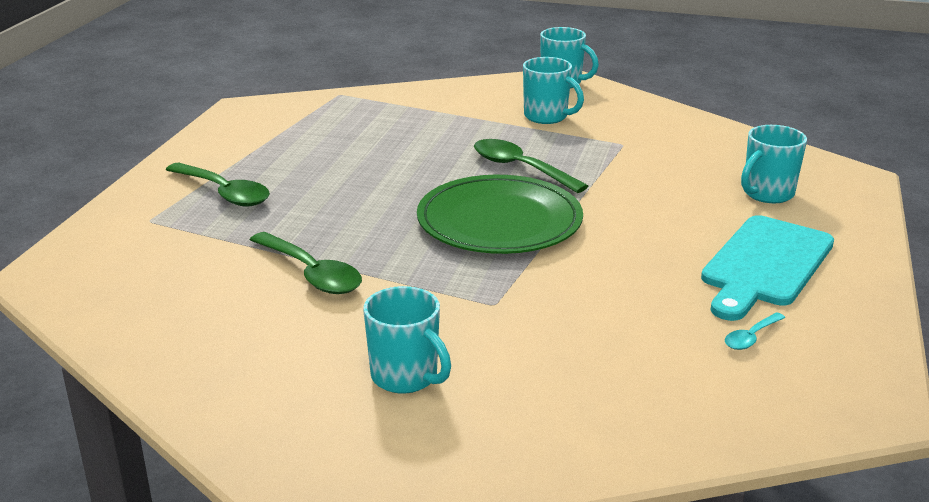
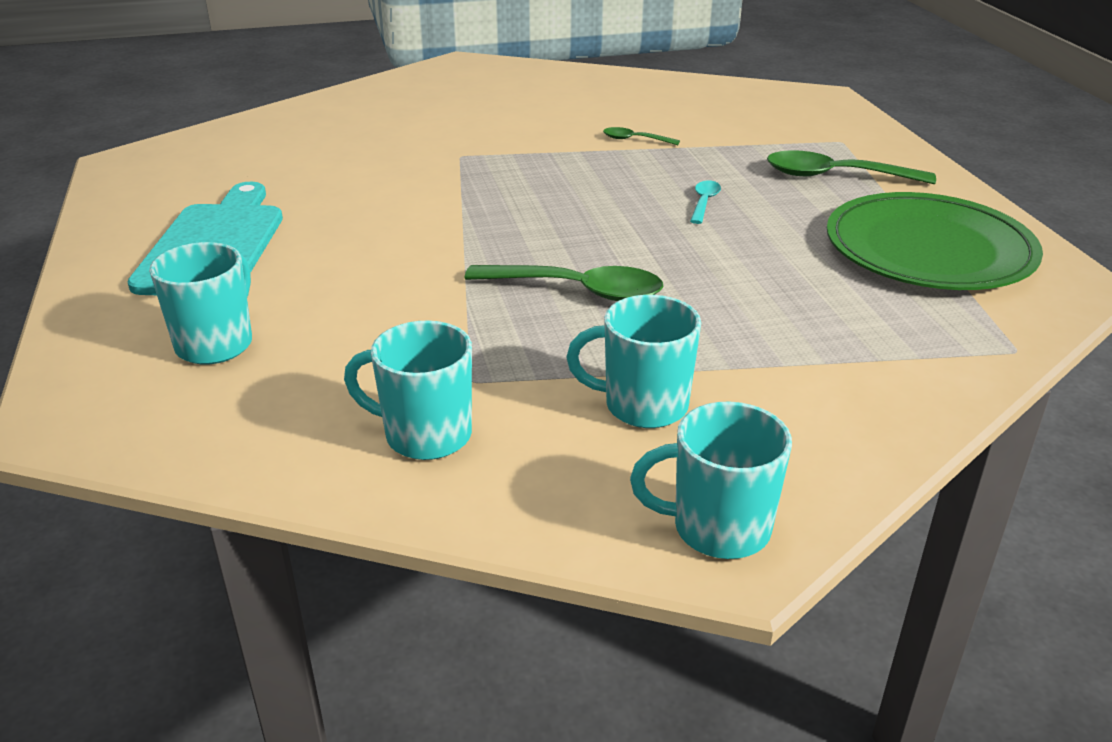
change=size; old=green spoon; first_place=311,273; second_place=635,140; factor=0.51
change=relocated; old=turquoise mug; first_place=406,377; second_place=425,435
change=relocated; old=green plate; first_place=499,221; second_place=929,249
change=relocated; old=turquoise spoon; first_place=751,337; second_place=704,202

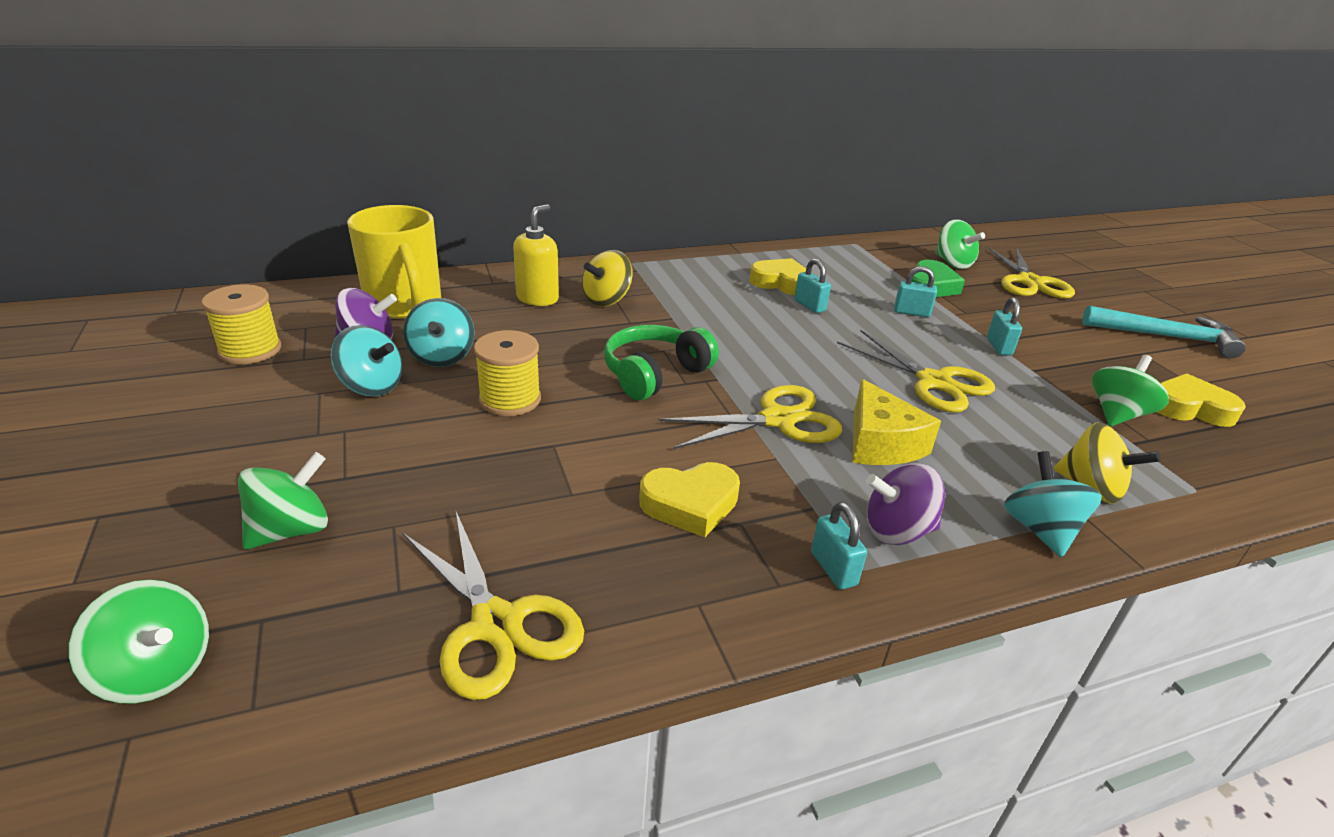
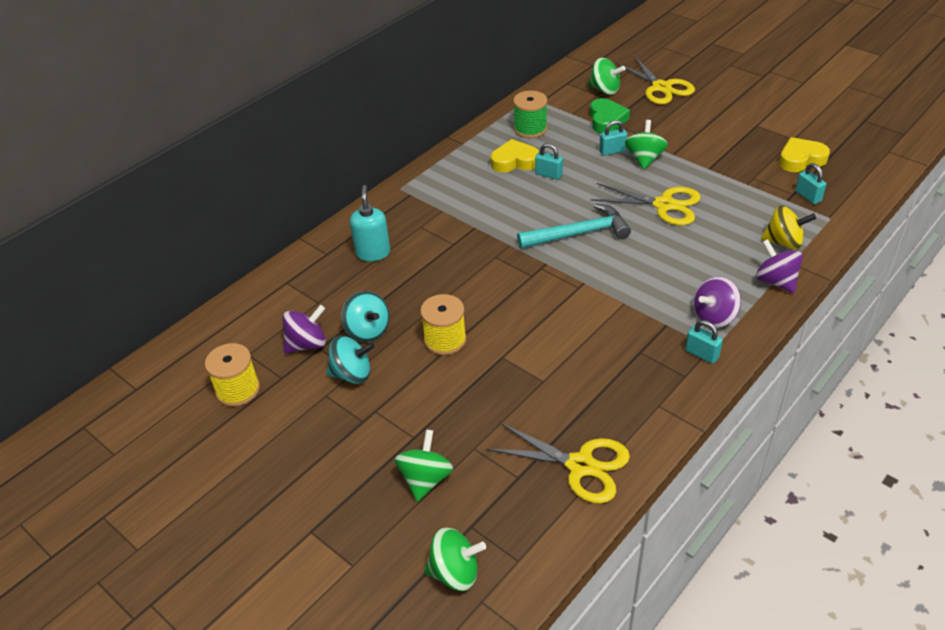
change=missing; old=yellow mug; first_place=404,305
change=colour; old=yellow soap dispenser; new=turquoise soap dispenser; first_place=537,298; second_place=373,253
change=missing; old=yellow spinning top; first_place=607,300
change=missing; old=green headphones; first_place=655,374
change=missing; old=yellow heart; first_place=690,504
change=missing; old=yellow scissors; first_place=778,420
change=missing; old=yellow cheese; first_place=880,443
change=relocated; old=turquoise padlock; first_place=999,347; second_place=808,196
change=colour; old=turquoise spinning top; new=purple spinning top; first_place=1040,529; second_place=775,281
change=relocated; old=turquoise hammer; first_place=1166,337; second_place=579,233
change=relocated; old=green spinning top; first_place=1117,414; second_place=644,159
change=appeared; new=green spool; second_place=530,129

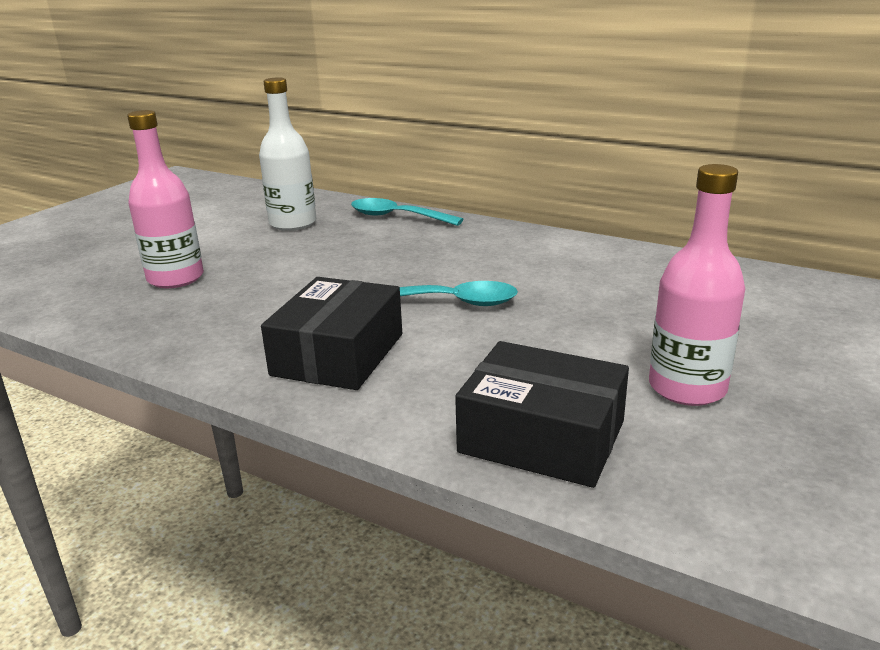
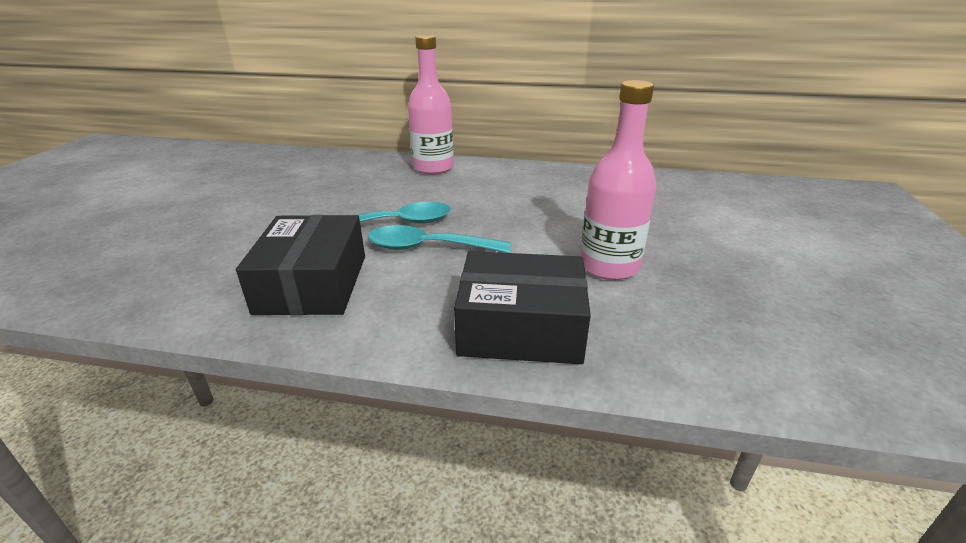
change=relocated; old=pink bottle; first_place=175,278; second_place=433,168
change=missing; old=white bottle; first_place=293,223
change=relocated; old=turquoise spoon; first_place=397,217; second_place=428,247

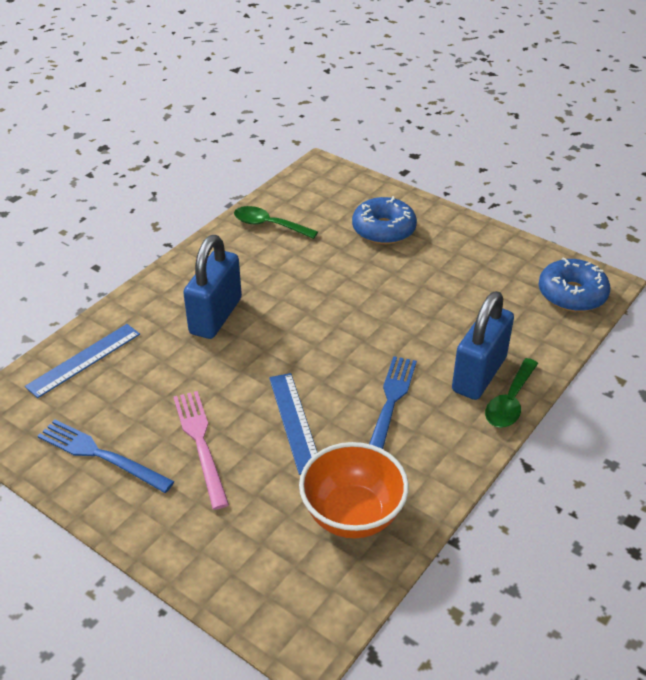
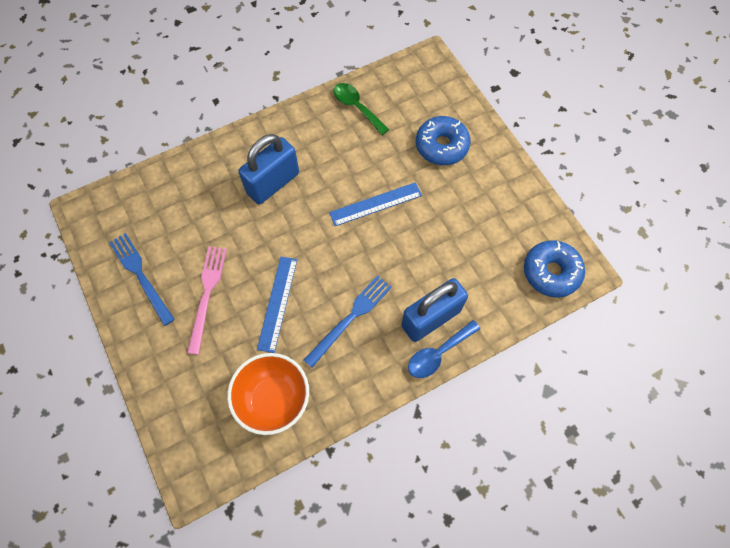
change=relocated; old=blue ruler; first_place=84,360; second_place=375,204
change=colour; old=green spoon; new=blue spoon; first_place=510,401; second_place=438,353

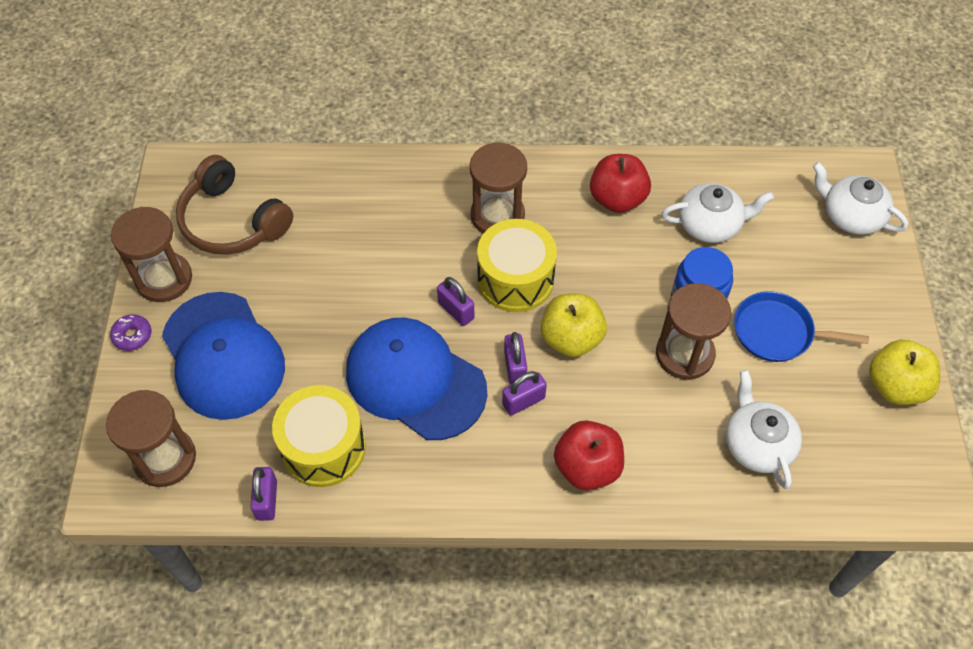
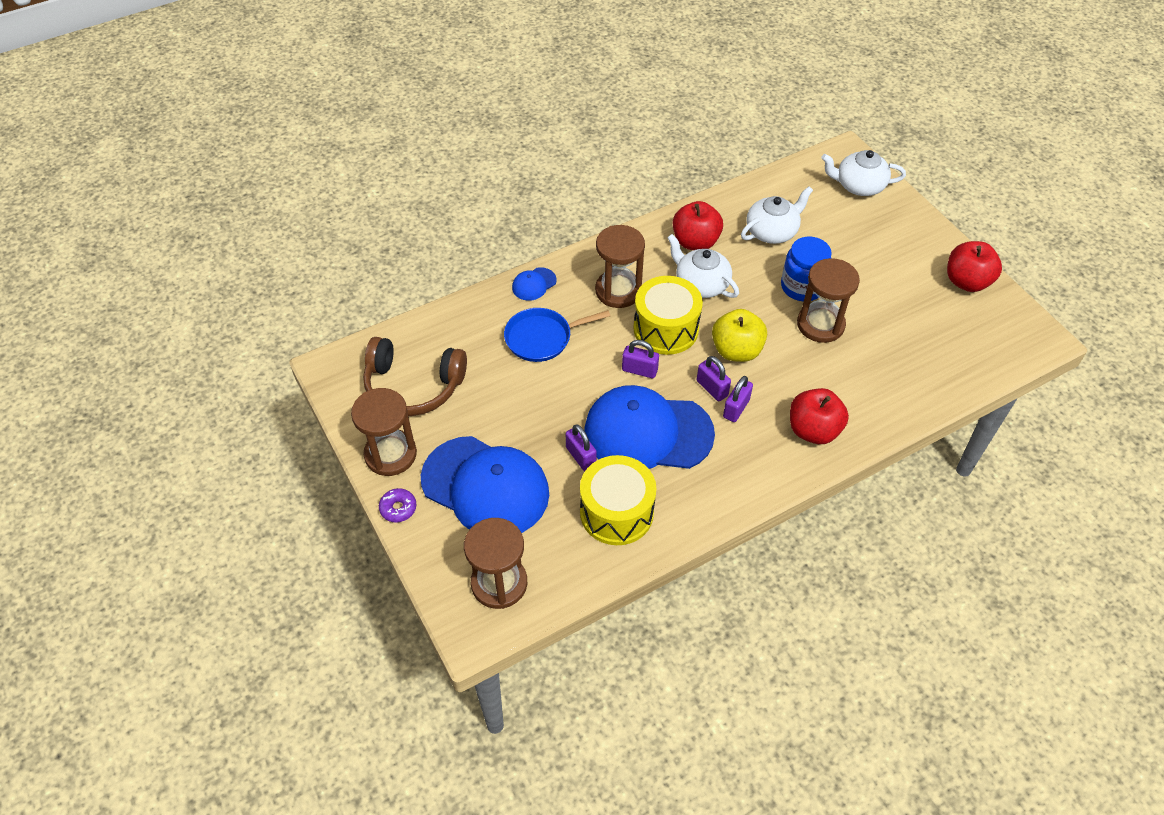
change=relocated; old=purple padlock; first_place=267,500; second_place=580,456
change=relocated; old=white teapot; first_place=757,444; second_place=701,284
change=relocated; old=blue pan; first_place=777,332; second_place=542,338
change=colour; old=yellow apple; new=red apple; first_place=895,386; second_place=966,282
change=appeared; new=blue cap; second_place=534,284

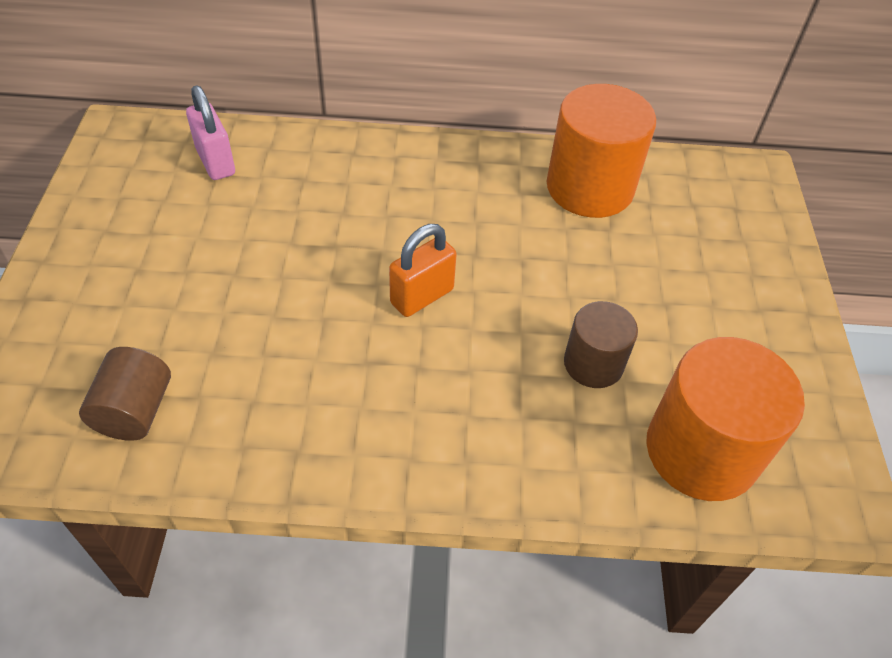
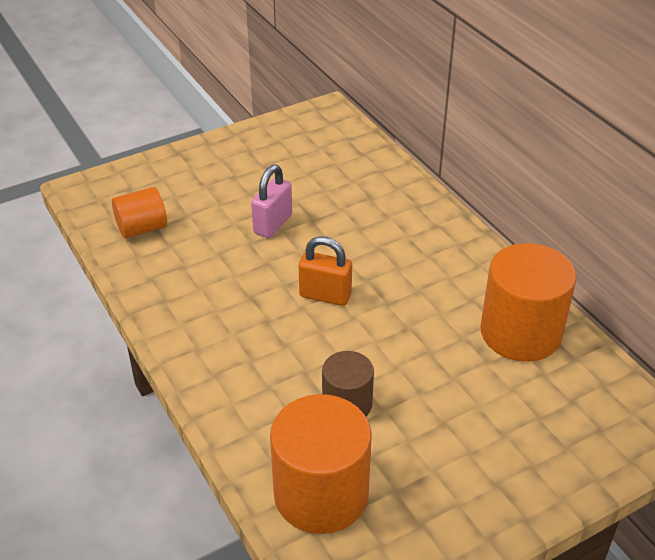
change=colour; old=brown cylinder; new=orange cylinder; first_place=135,411; second_place=142,228
change=relocated; old=pink padlock; first_place=216,162; second_place=273,224

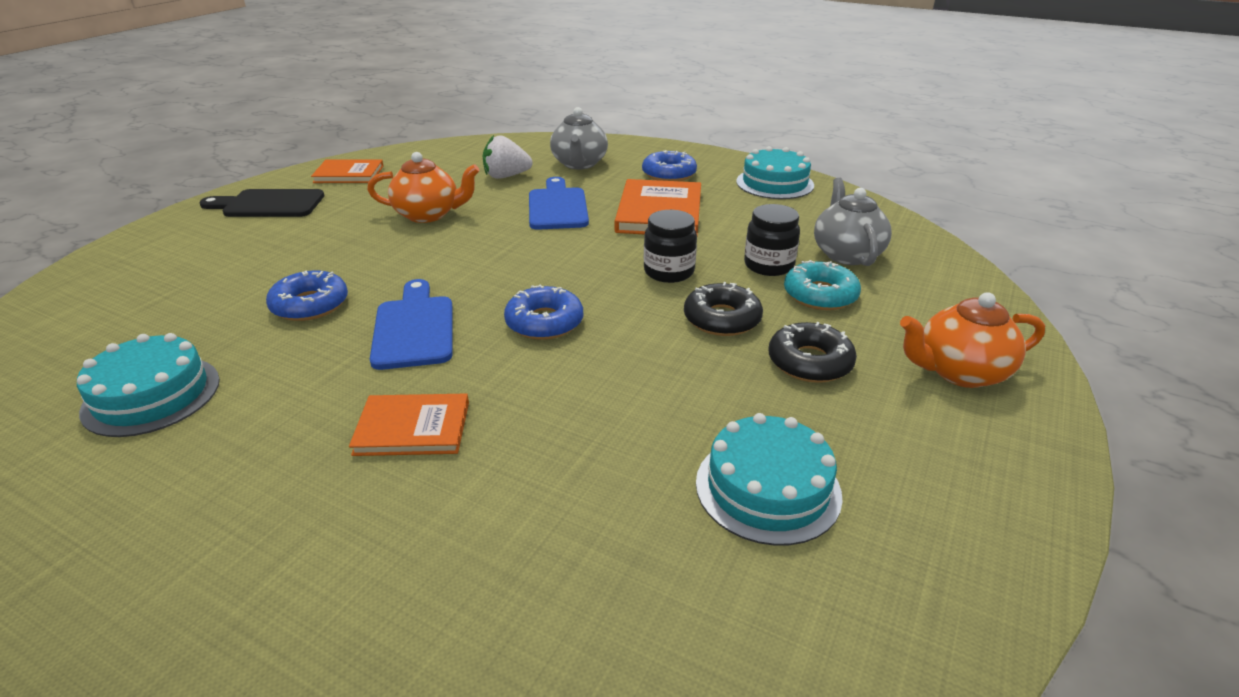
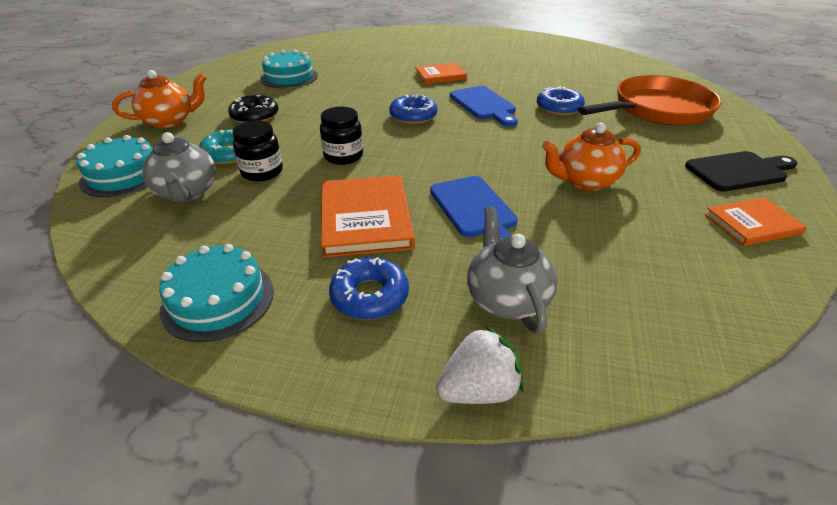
change=relocated; old=turquoise cake; first_place=152,395; second_place=124,175
change=relocated; old=white strawberry; first_place=506,176; second_place=478,390
change=missing; old=black donut; first_place=722,319
change=appeared; new=orange pan; second_place=657,110

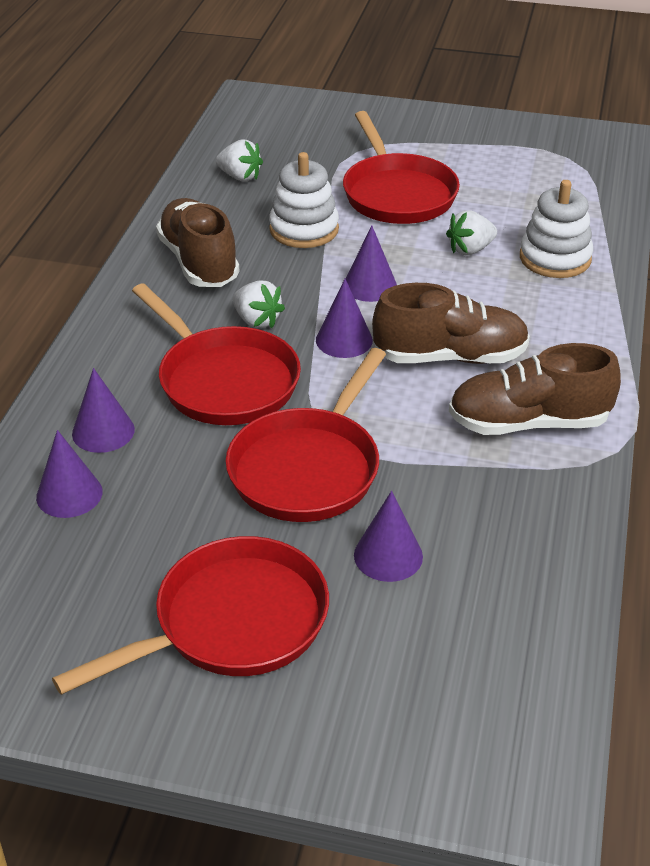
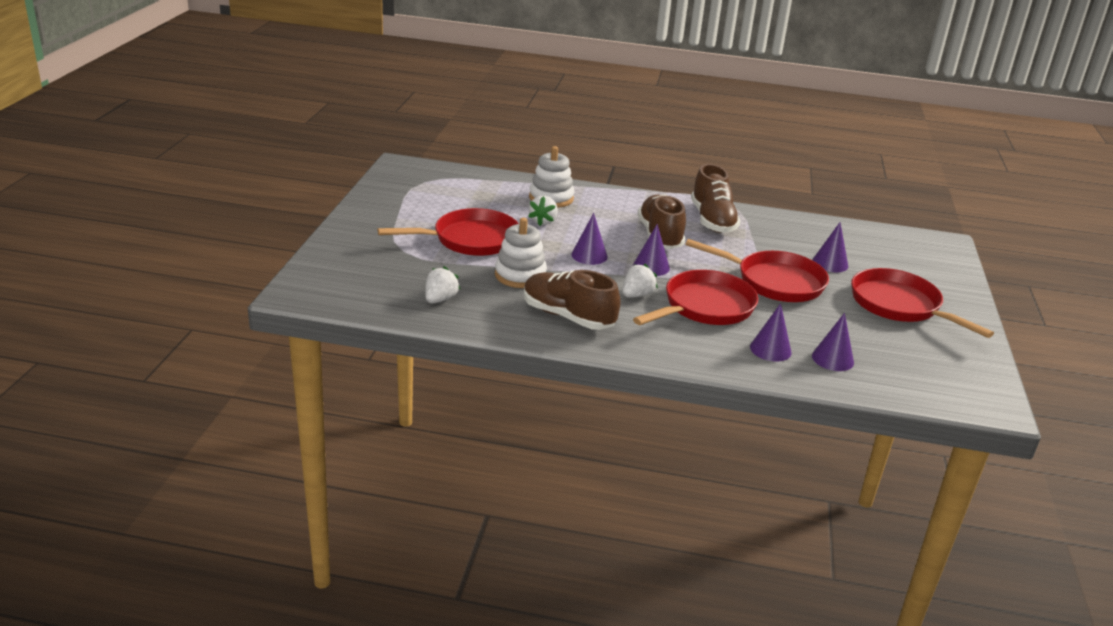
change=spun; old=brown shoe; first_place=199,262; second_place=568,317; degrees=60
change=spun; old=white strawberry; first_place=470,249; second_place=543,221; degrees=45

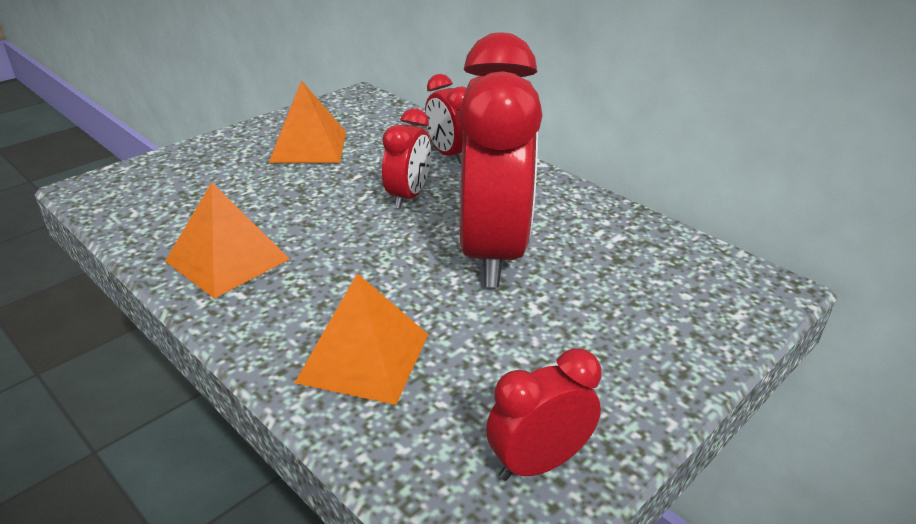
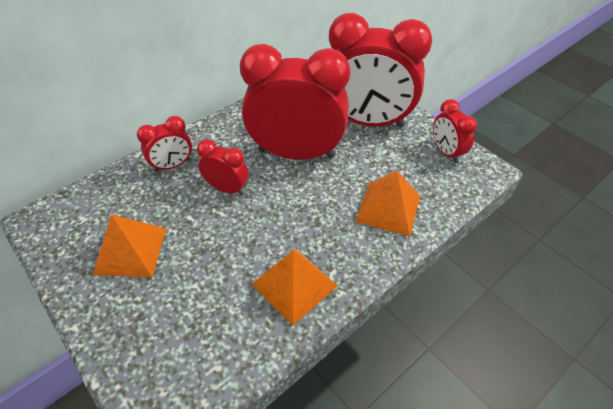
change=appeared; new=red clock; second_place=368,122

